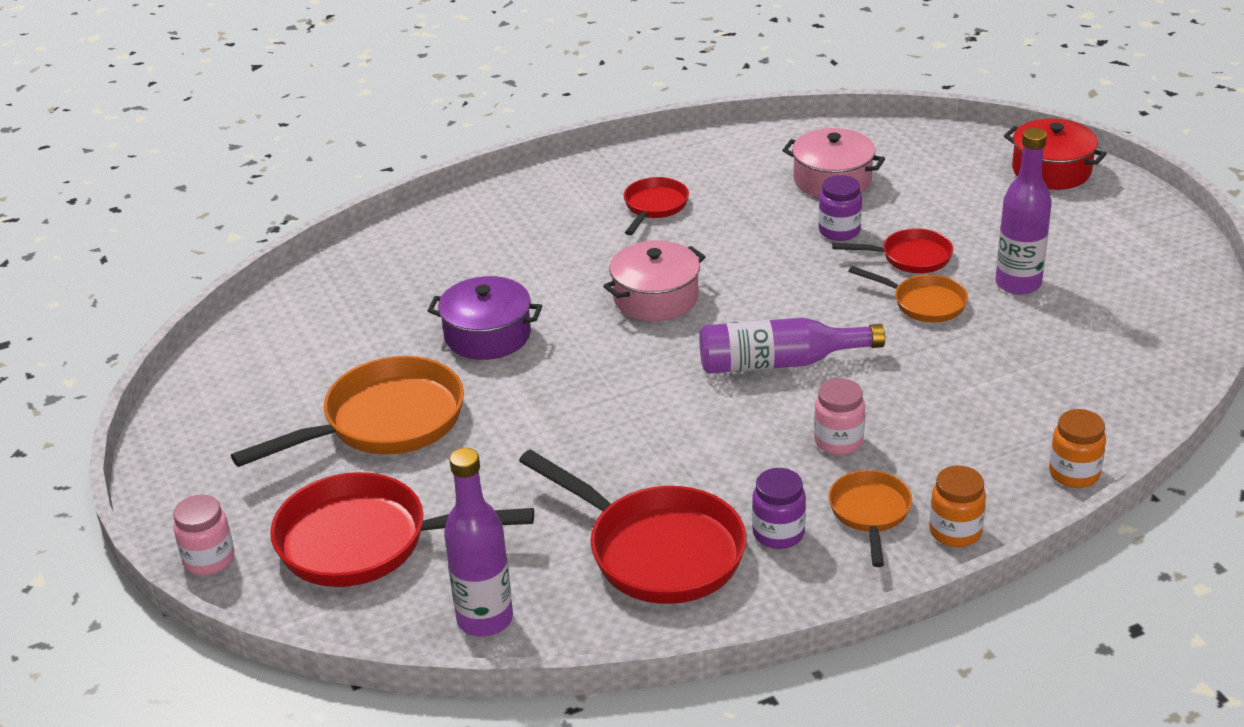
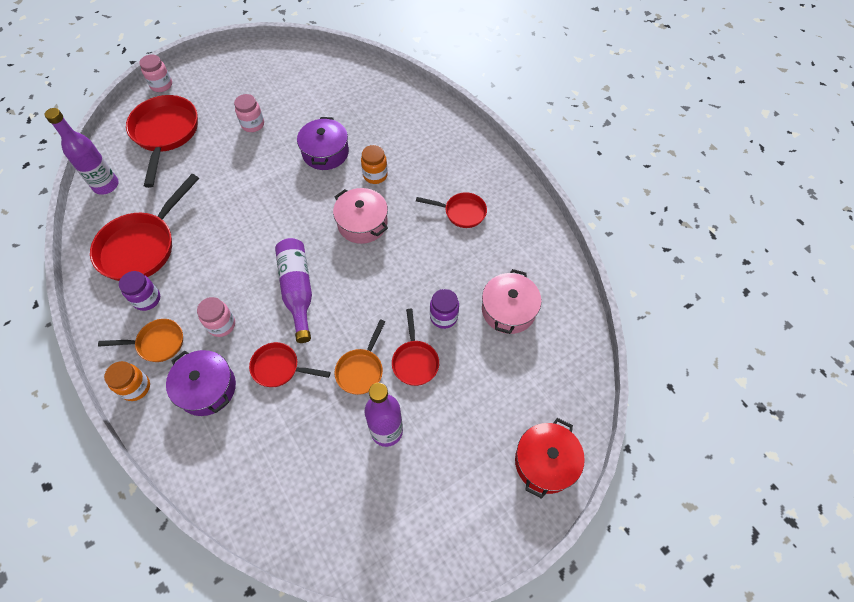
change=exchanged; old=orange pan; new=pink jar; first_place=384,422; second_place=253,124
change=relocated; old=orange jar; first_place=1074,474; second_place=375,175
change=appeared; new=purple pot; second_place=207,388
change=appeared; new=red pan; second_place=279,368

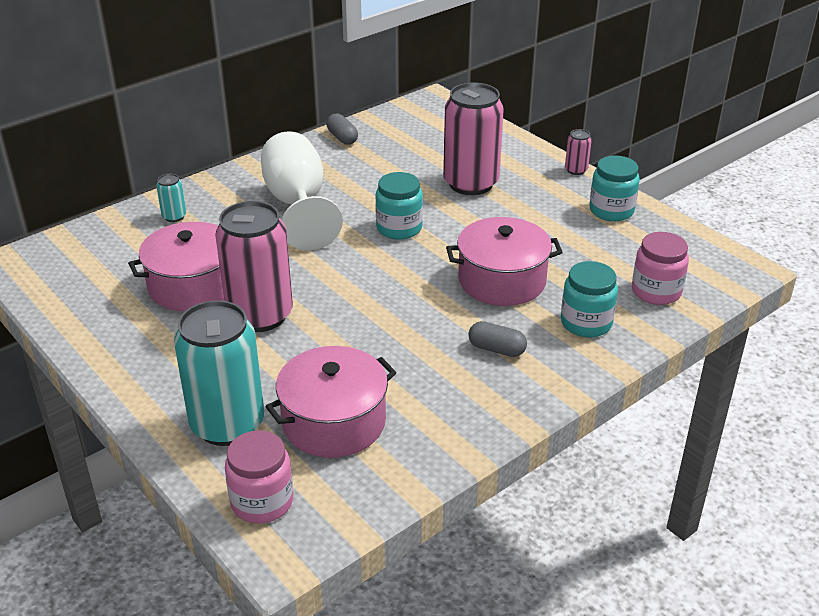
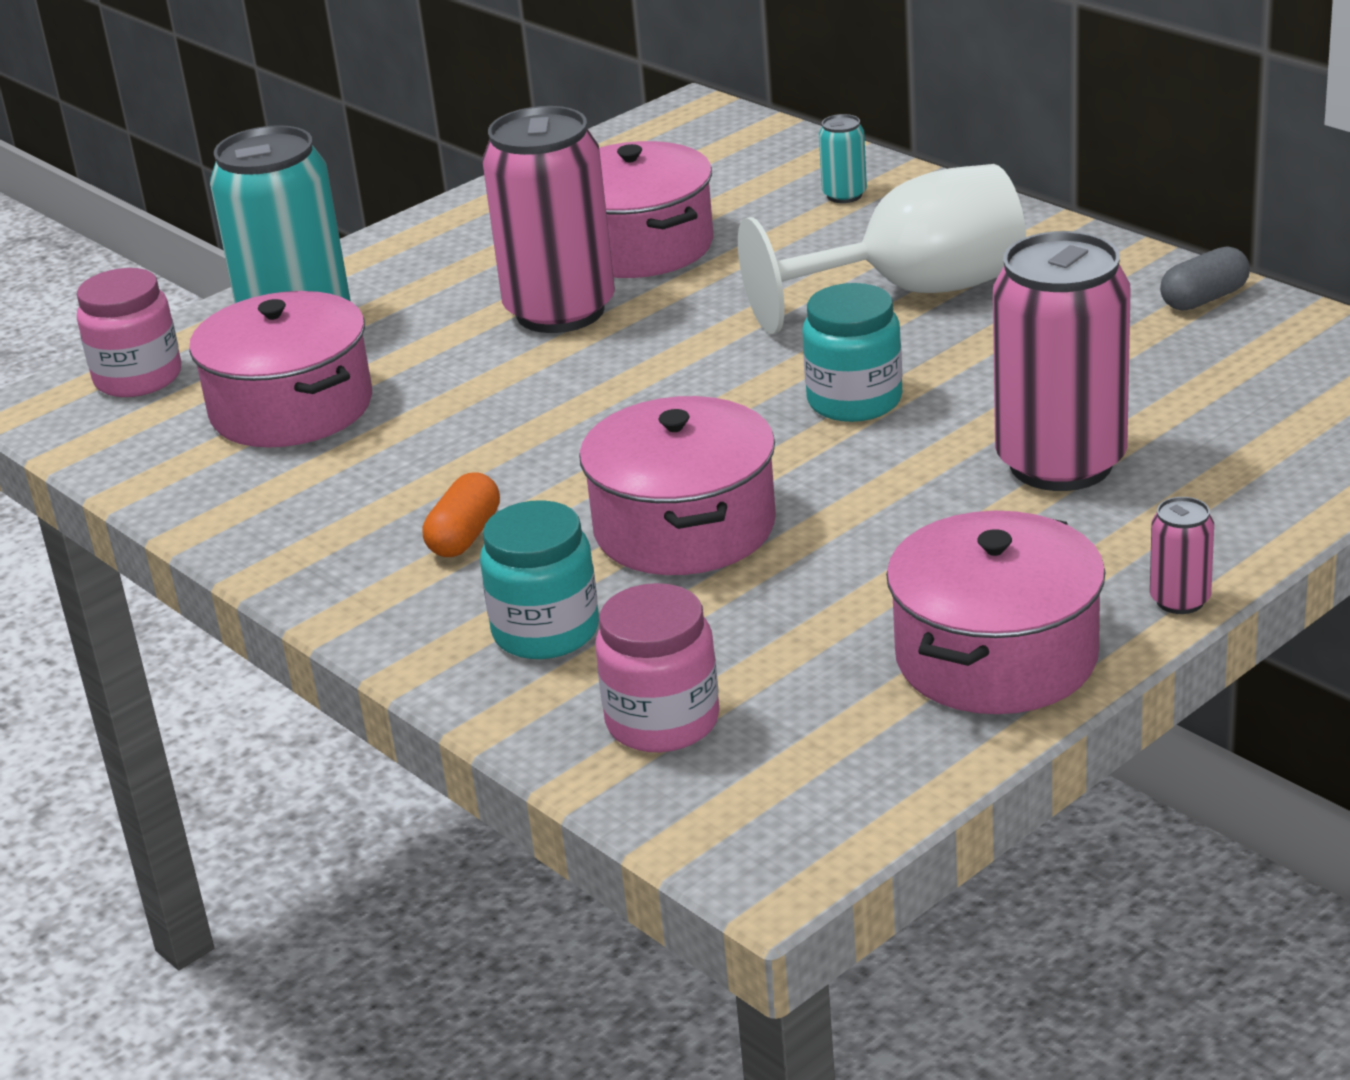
change=colour; old=grey capsule; new=orange capsule; first_place=496,349; second_place=464,536
change=exchanged; old=turquoise jar; new=pink pot; first_place=611,210; second_place=996,656

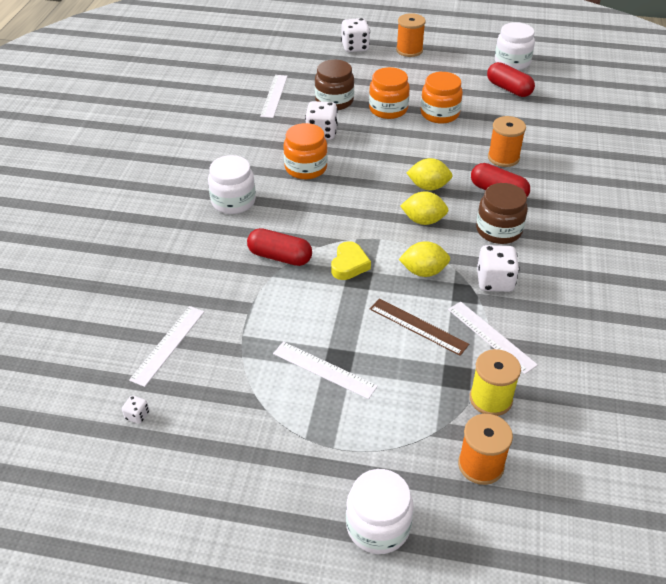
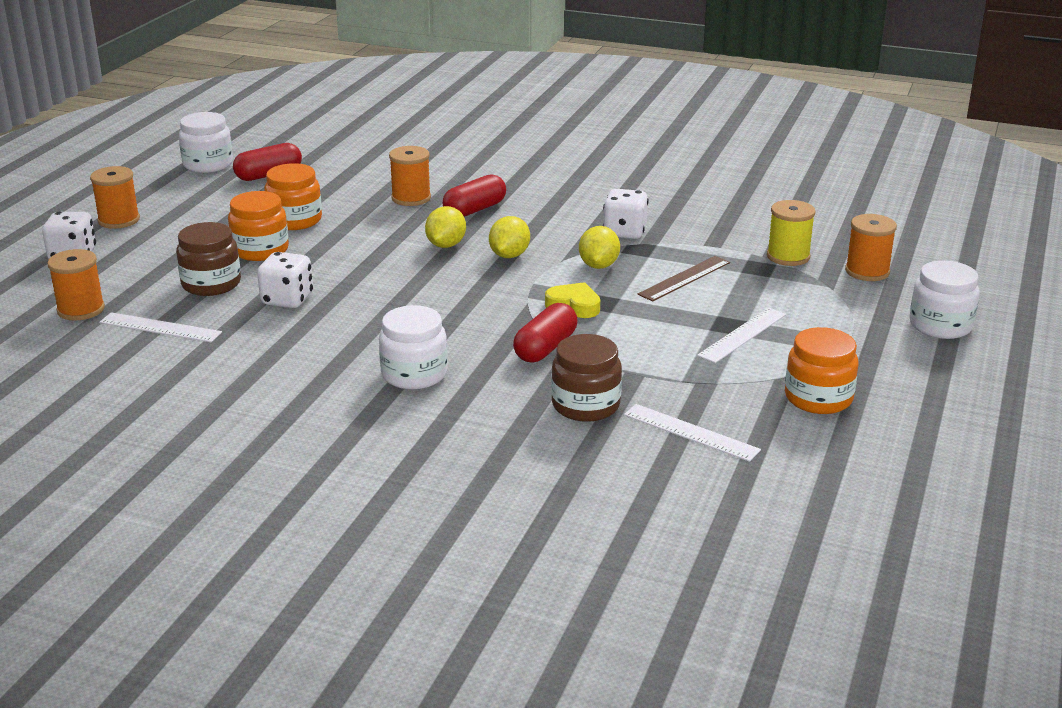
change=missing; old=white dice; first_place=137,415
change=relocated; old=orange jar; first_place=306,168; second_place=818,398
change=missing; old=white ruler; first_place=491,336
change=relocated; old=brown jar; first_place=498,230; second_place=585,405
change=appeared; new=orange spool; second_place=81,309

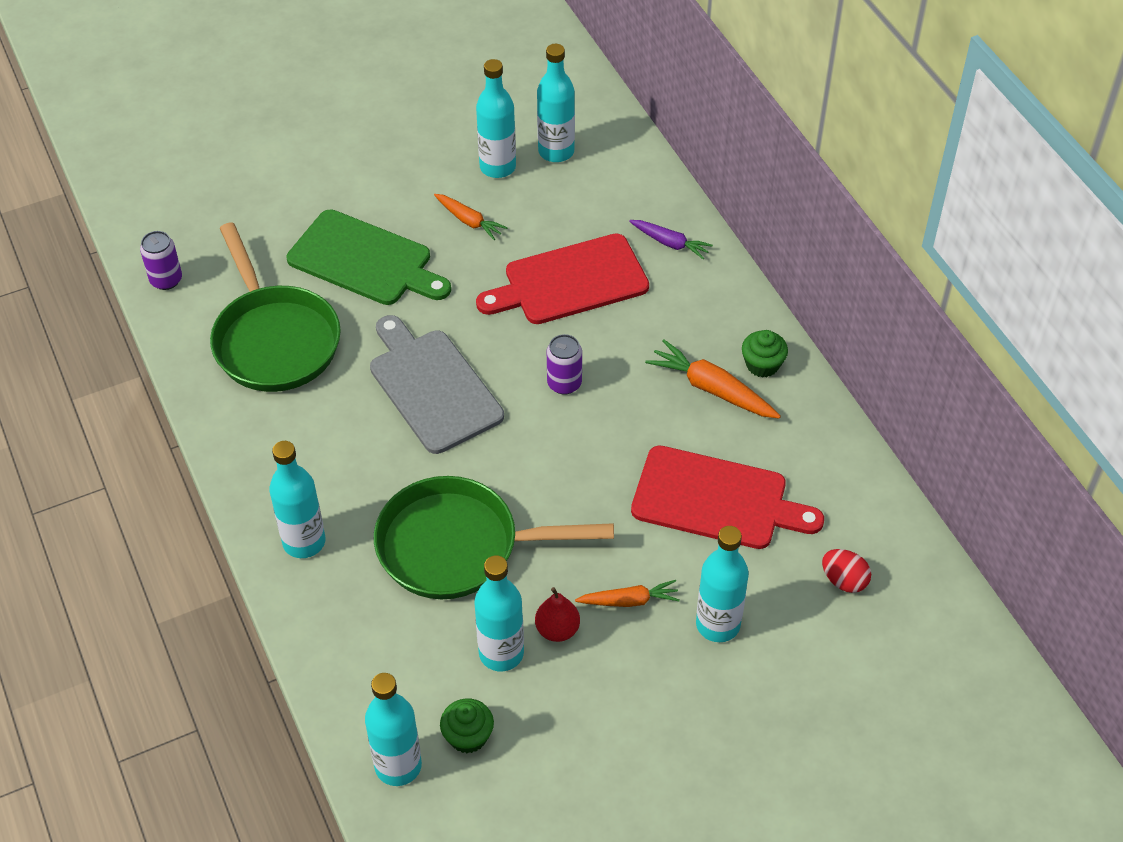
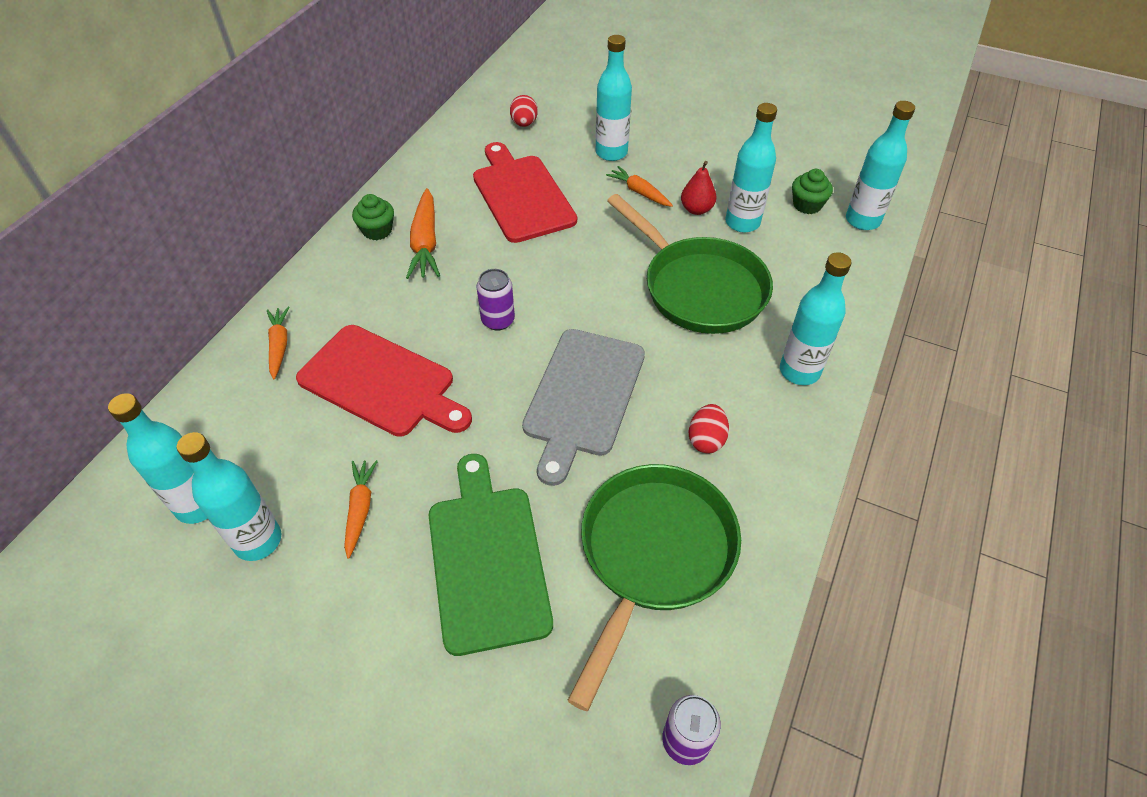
change=colour; old=purple carrot; new=orange carrot; first_place=670,243; second_place=279,346
change=appeared; new=red egg; second_place=706,439

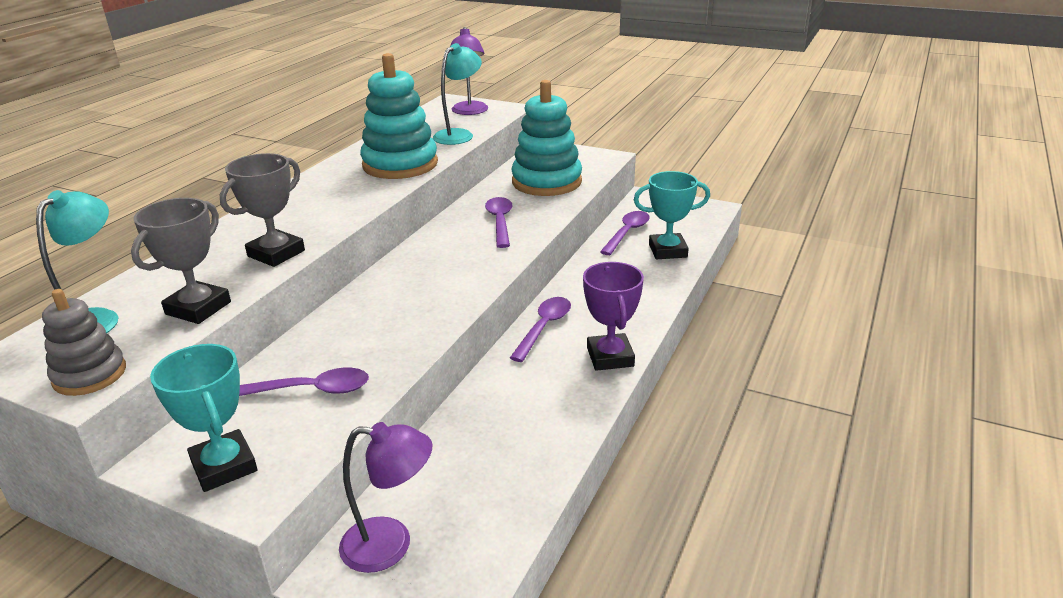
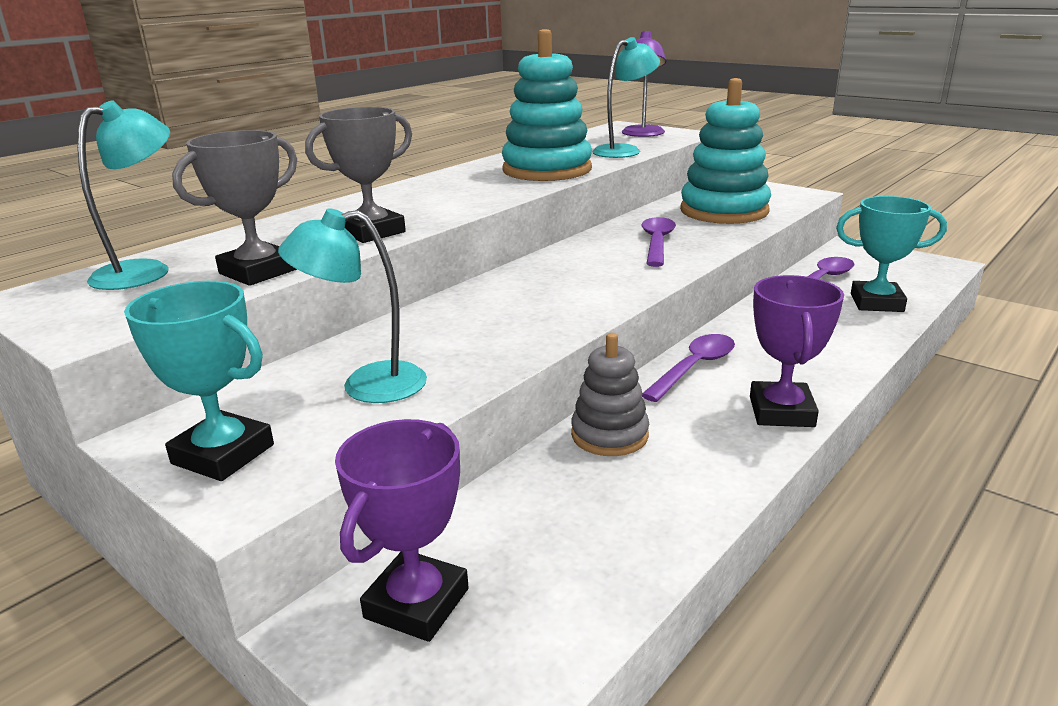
change=relocated; old=grey stacking toy; first_place=89,375; second_place=609,435
change=spun; old=turquoise trophy; first_place=224,466; second_place=223,454; degrees=-45
change=exchanged; old=purple spoon; new=turquoise lamp; first_place=311,390; second_place=366,385
change=exchanged; old=purple lamp; new=purple trophy; first_place=391,545; second_place=416,603

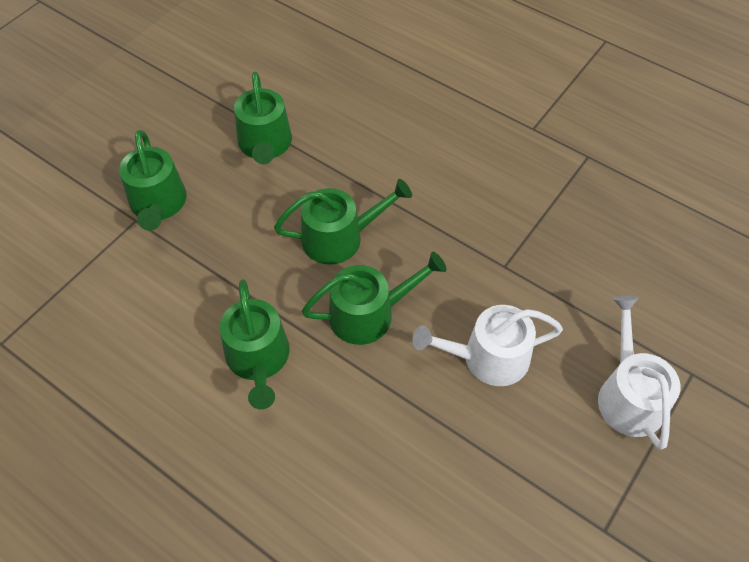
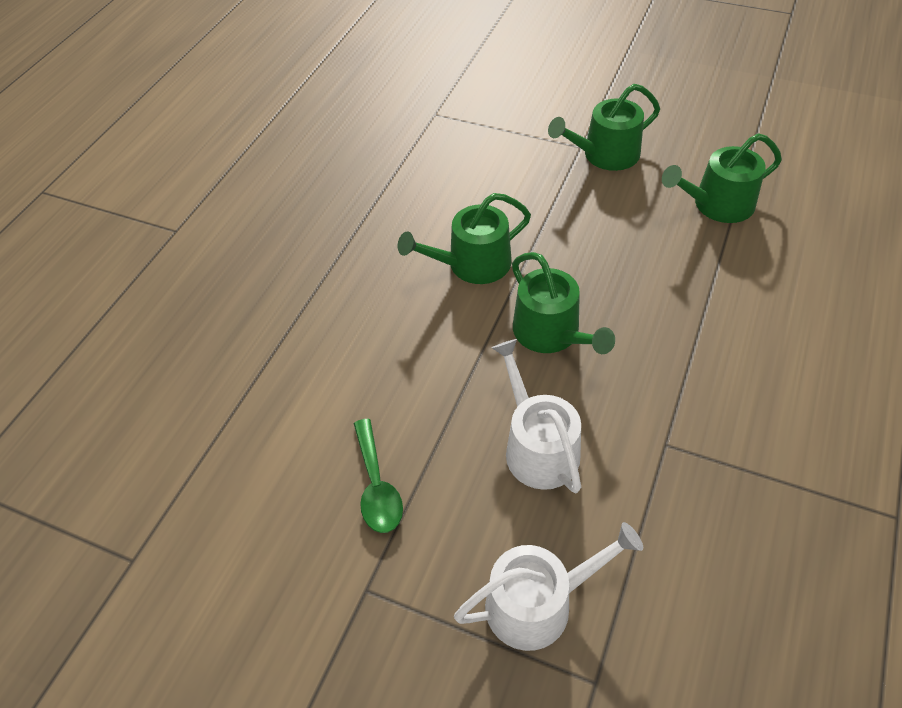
change=missing; old=green watering can; first_place=339,237
change=appeared; new=green spoon; second_place=377,486

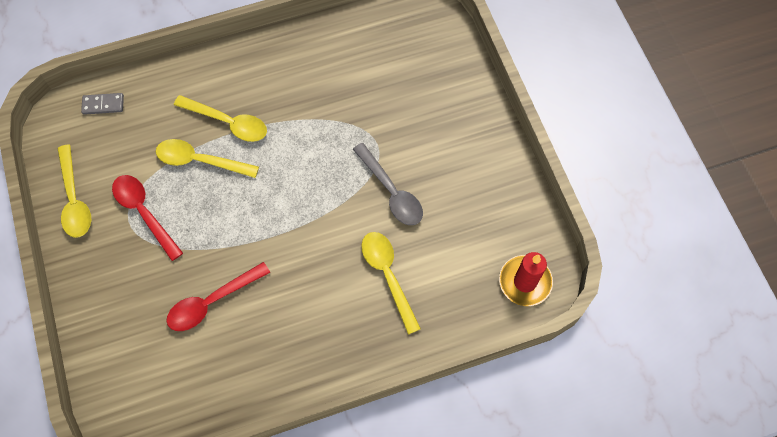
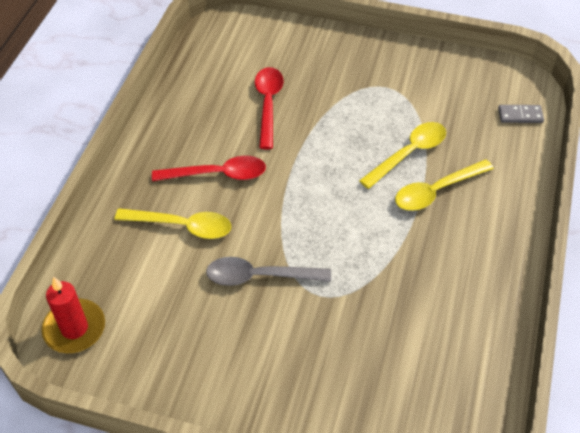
change=missing; old=yellow spoon; first_place=74,199
change=spun; old=grey domino; first_place=103,105; second_place=520,115; degrees=60
change=relocated; old=red spoon; first_place=144,213; second_place=217,174

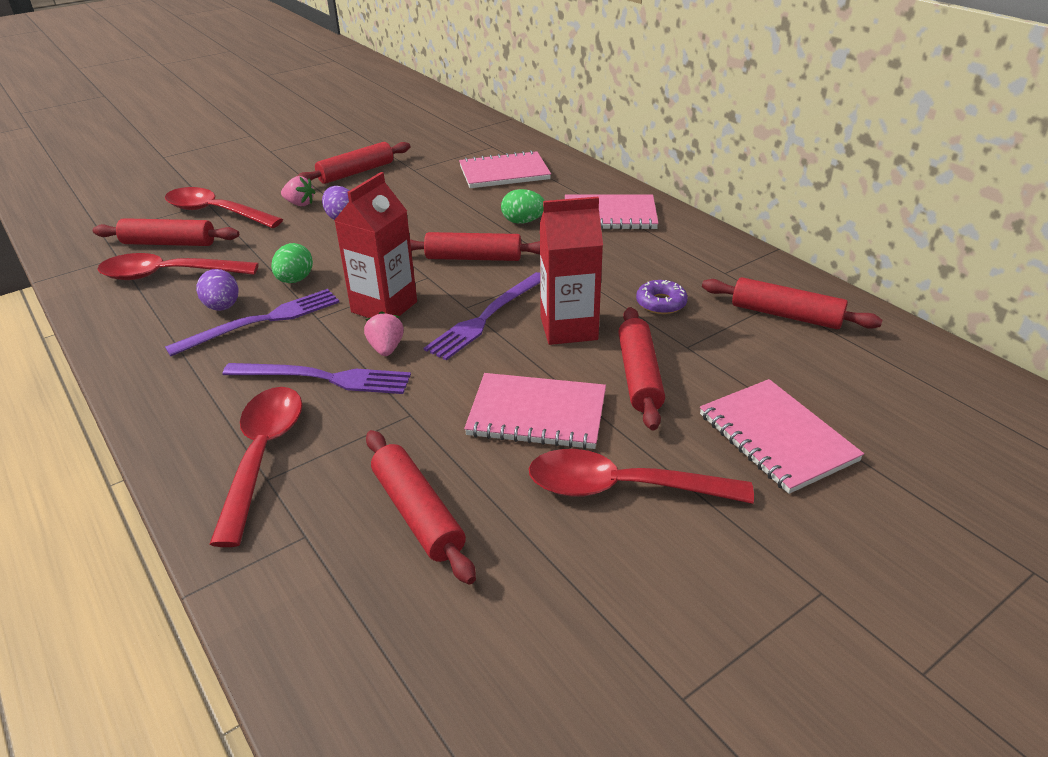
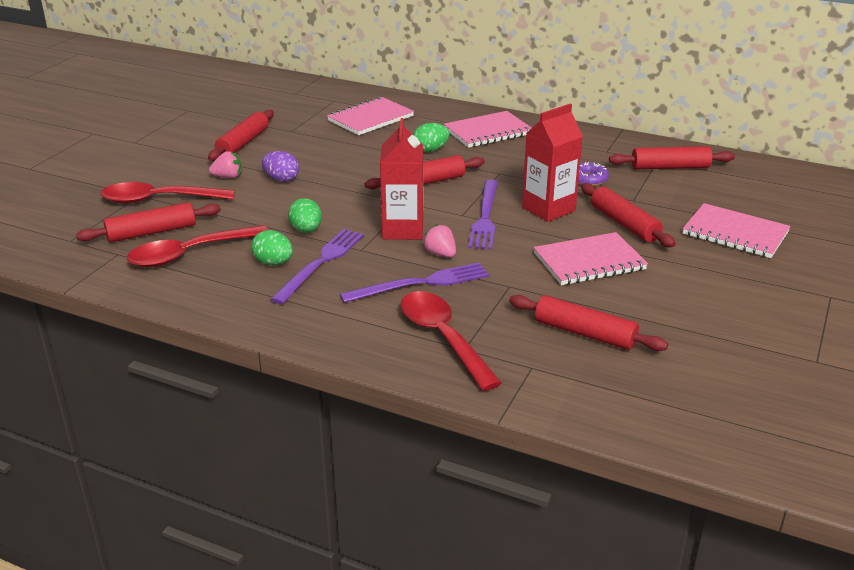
change=colour; old=purple egg; new=green egg; first_place=222,307; second_place=273,263
change=missing; old=red spoon; first_place=621,488

